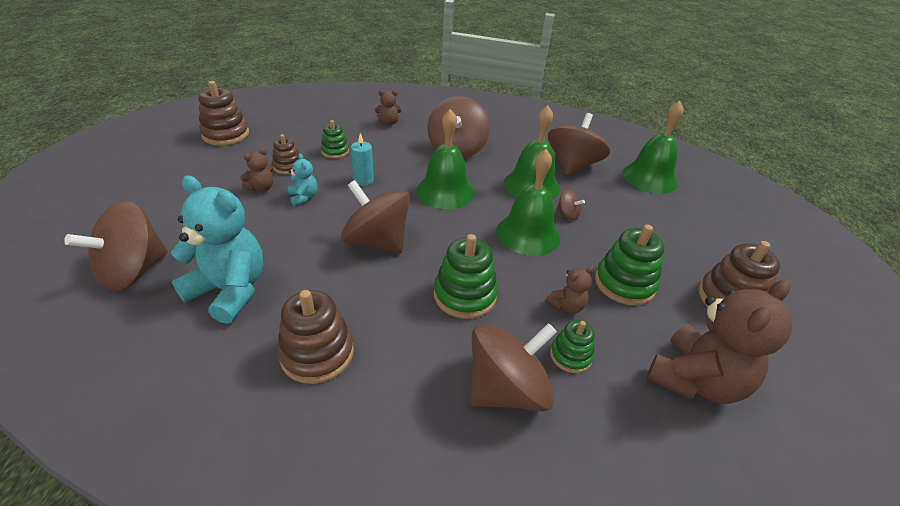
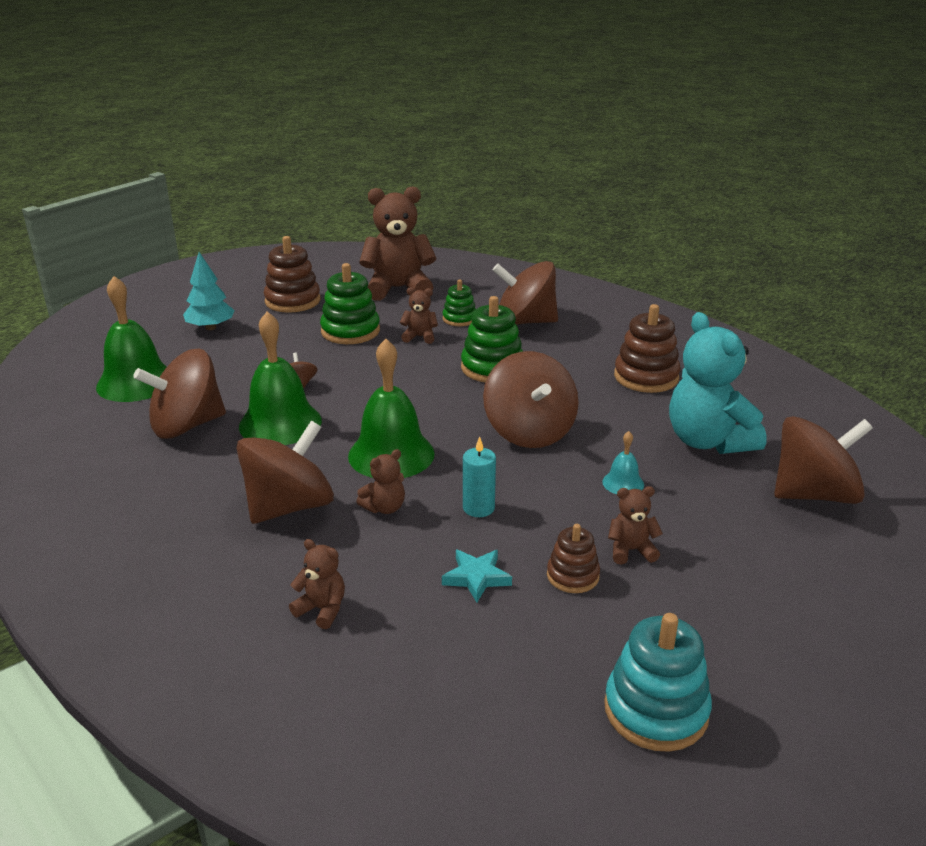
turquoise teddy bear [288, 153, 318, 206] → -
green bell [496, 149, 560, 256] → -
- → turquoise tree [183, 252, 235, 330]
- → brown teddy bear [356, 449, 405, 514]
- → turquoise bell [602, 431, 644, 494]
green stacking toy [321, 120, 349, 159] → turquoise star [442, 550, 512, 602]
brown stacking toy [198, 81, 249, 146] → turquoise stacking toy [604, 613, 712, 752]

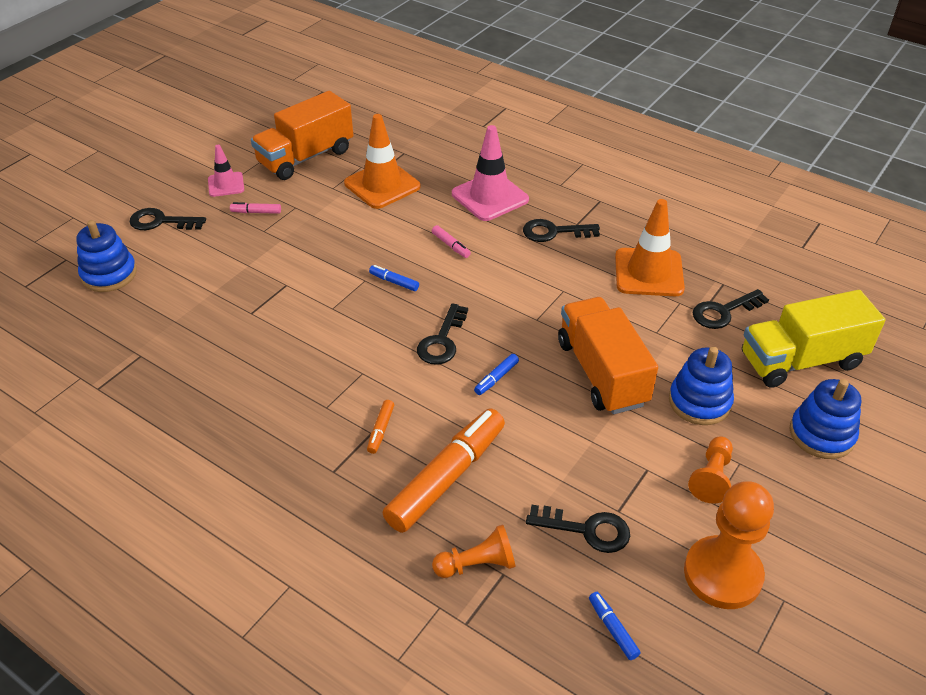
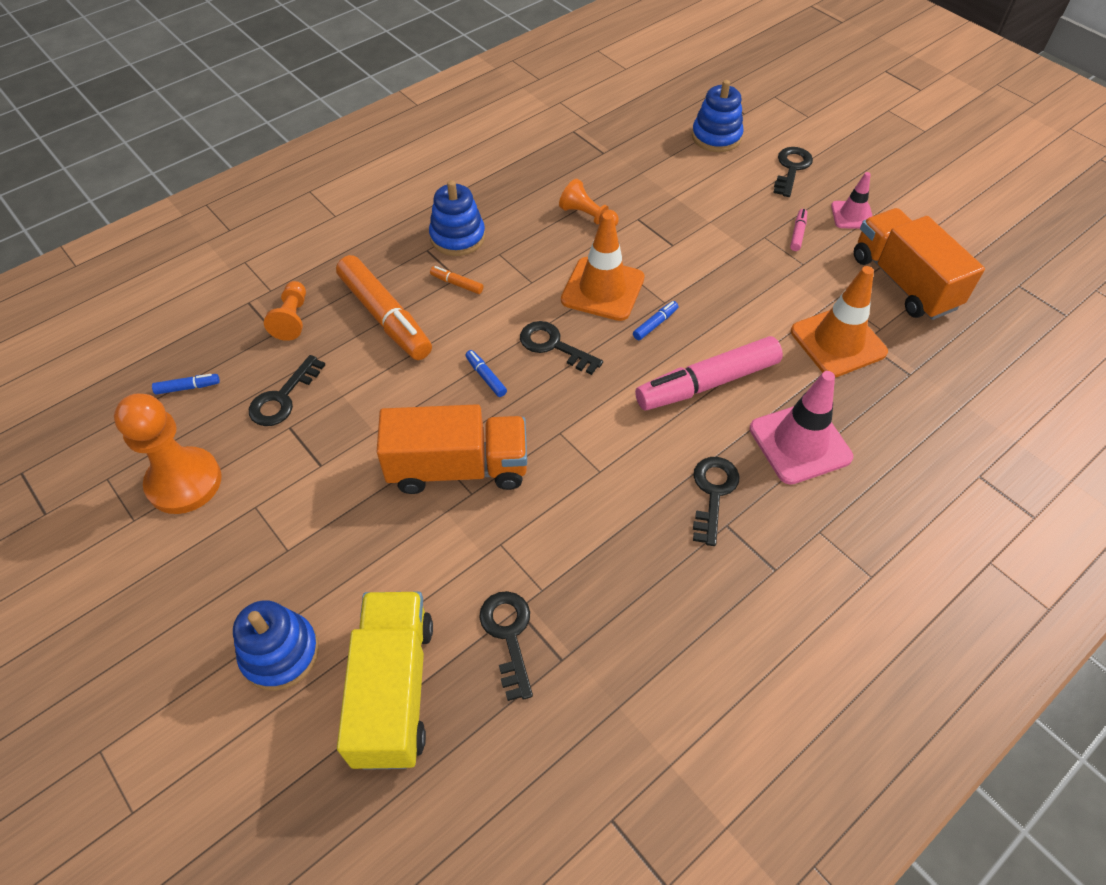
orange traffic cone [615, 199, 685, 296] → orange traffic cone [561, 212, 645, 321], move
blue stacking toy [669, 347, 734, 425] → blue stacking toy [429, 180, 485, 256], move
orange pawn [688, 437, 733, 503] → orange pawn [559, 179, 619, 227], move
pink marker [432, 225, 471, 258] → pink marker [635, 336, 783, 410], x2.47

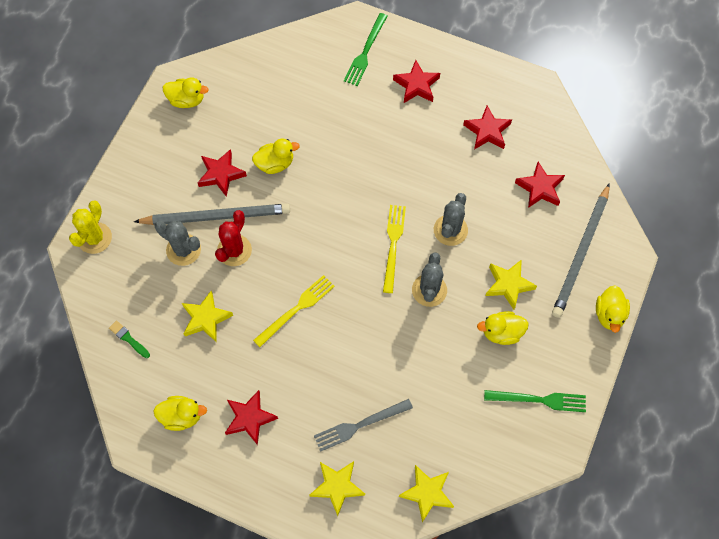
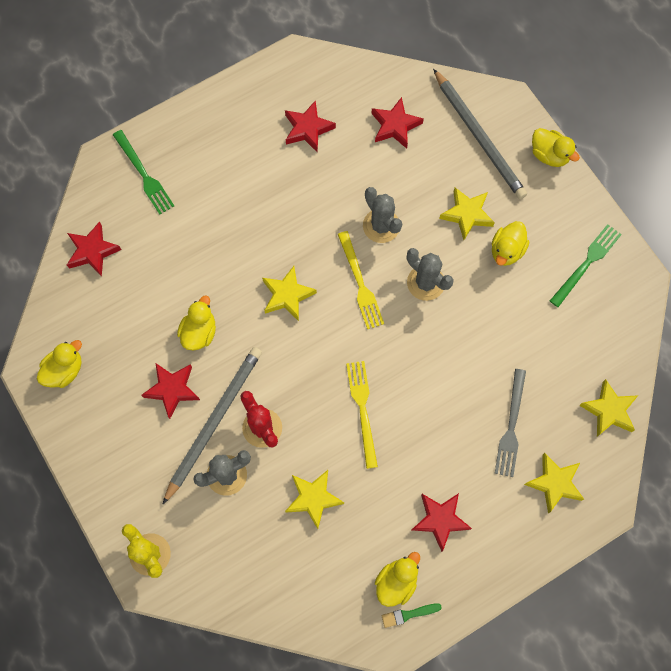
- → yellow star [262, 266, 317, 321]
green brush [109, 321, 150, 358] → green brush [381, 603, 442, 628], move
red star [393, 60, 440, 103] → red star [67, 221, 121, 277], move
yellow fork [383, 205, 406, 293] → yellow fork [338, 231, 384, 329], 150 degrees counterclockwise

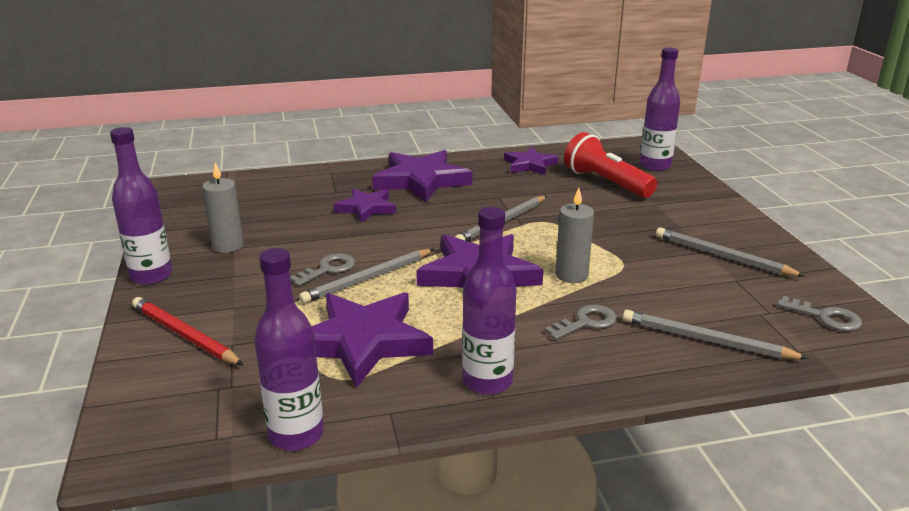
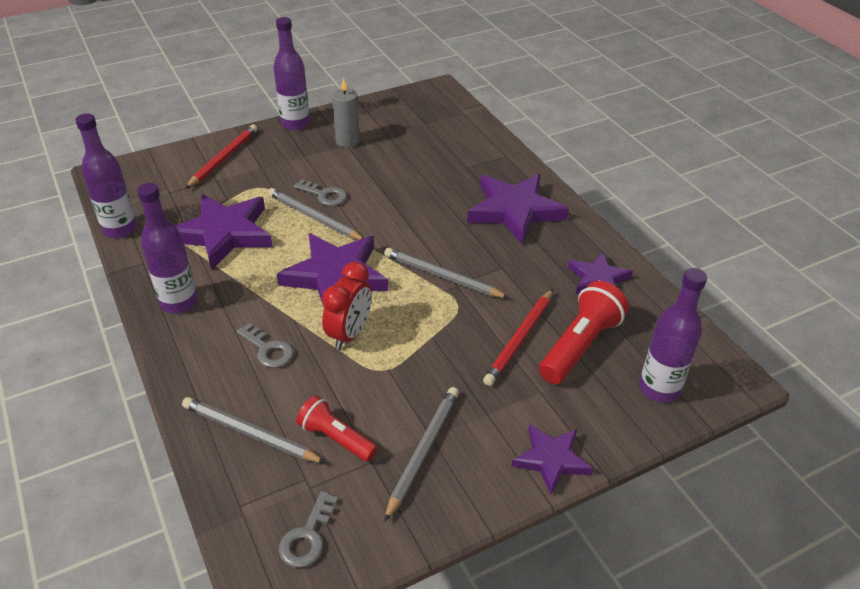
- → red flashlight [296, 396, 378, 462]
- → red pencil [483, 289, 553, 386]
purple star [334, 189, 396, 223] → purple star [512, 424, 593, 495], move
grey candle [555, 188, 594, 283] → red clock [322, 262, 372, 350]
grey pencil [622, 310, 809, 359] → grey pencil [182, 397, 326, 463], 75 degrees counterclockwise

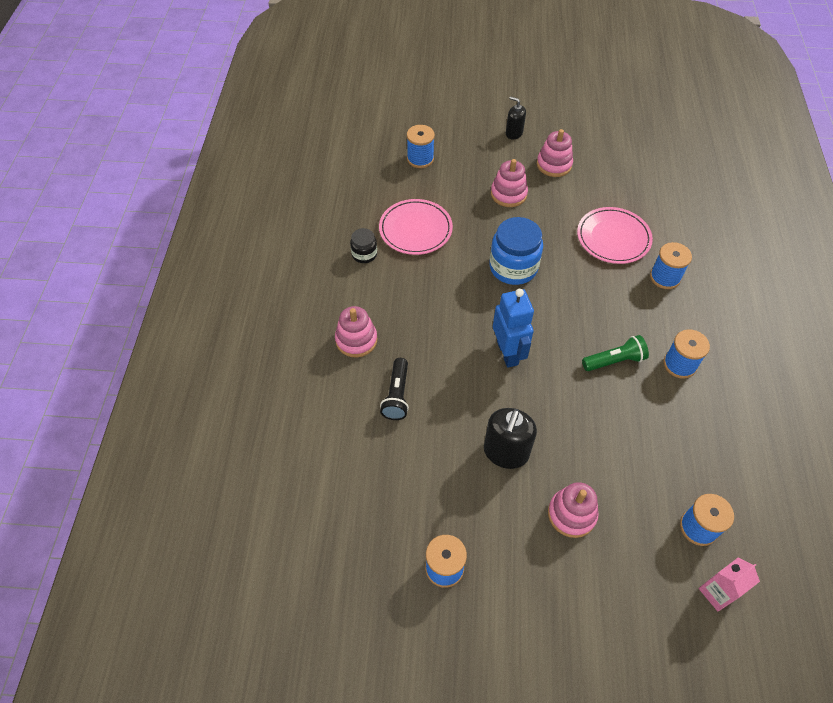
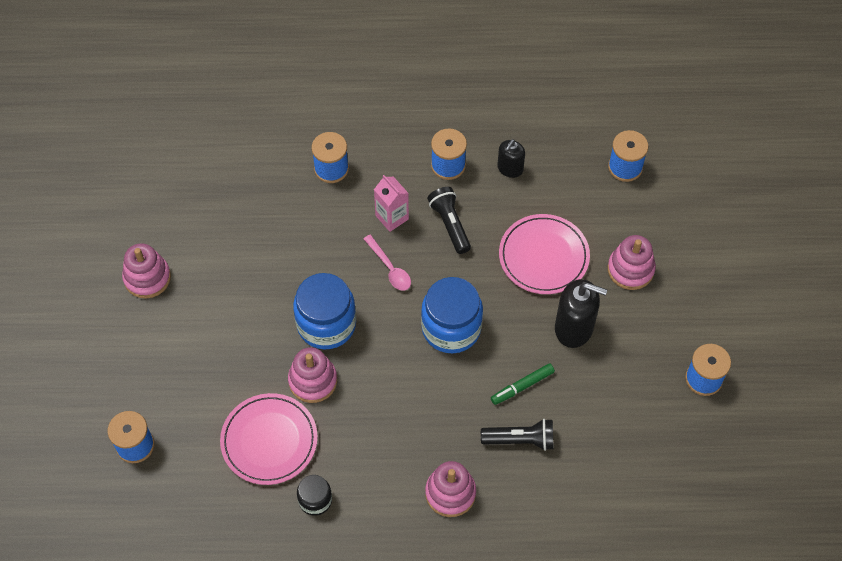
- → pink spoon [364, 235, 411, 291]
- → green marker [491, 363, 555, 405]
pink stacking toy [491, 159, 528, 207] → pink stacking toy [288, 347, 337, 403], move
black soap dispenser [506, 96, 526, 139] → black soap dispenser [497, 139, 525, 178], move
pink plate [577, 207, 653, 264] → pink plate [499, 214, 590, 294], move
pink carton [698, 557, 760, 611] → pink carton [374, 175, 409, 232], move
blue robot [493, 289, 534, 368] → blue jar [421, 277, 483, 353]
green flashlight [582, 335, 649, 371] → black flashlight [427, 187, 471, 254]

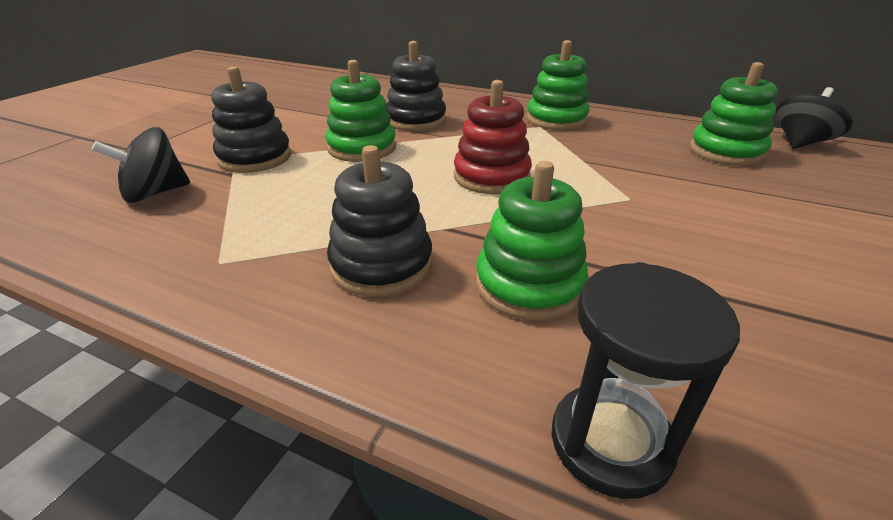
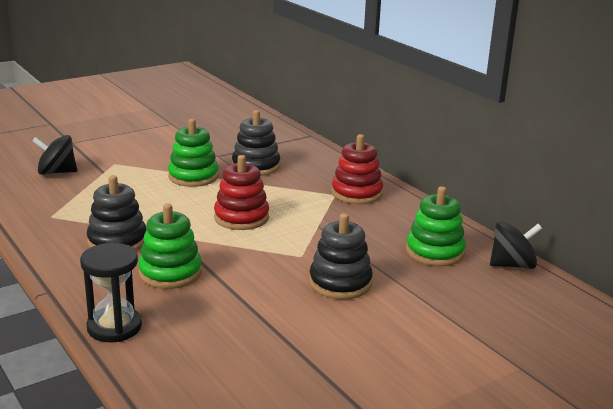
black stacking toy [211, 66, 291, 173] → black stacking toy [309, 213, 373, 299], move
green stacking toy [527, 40, 590, 130] → red stacking toy [331, 134, 383, 204]

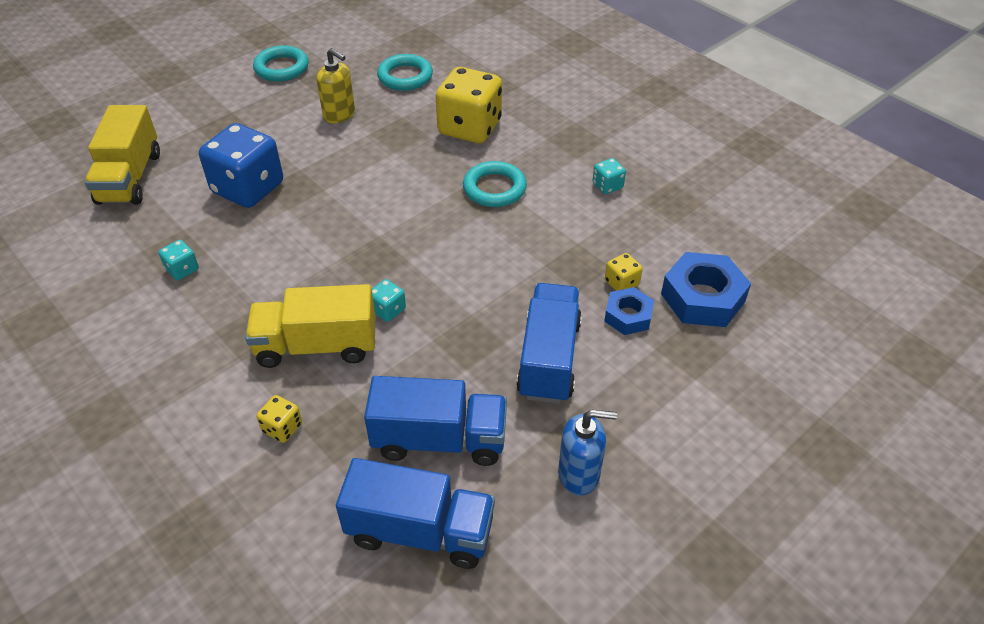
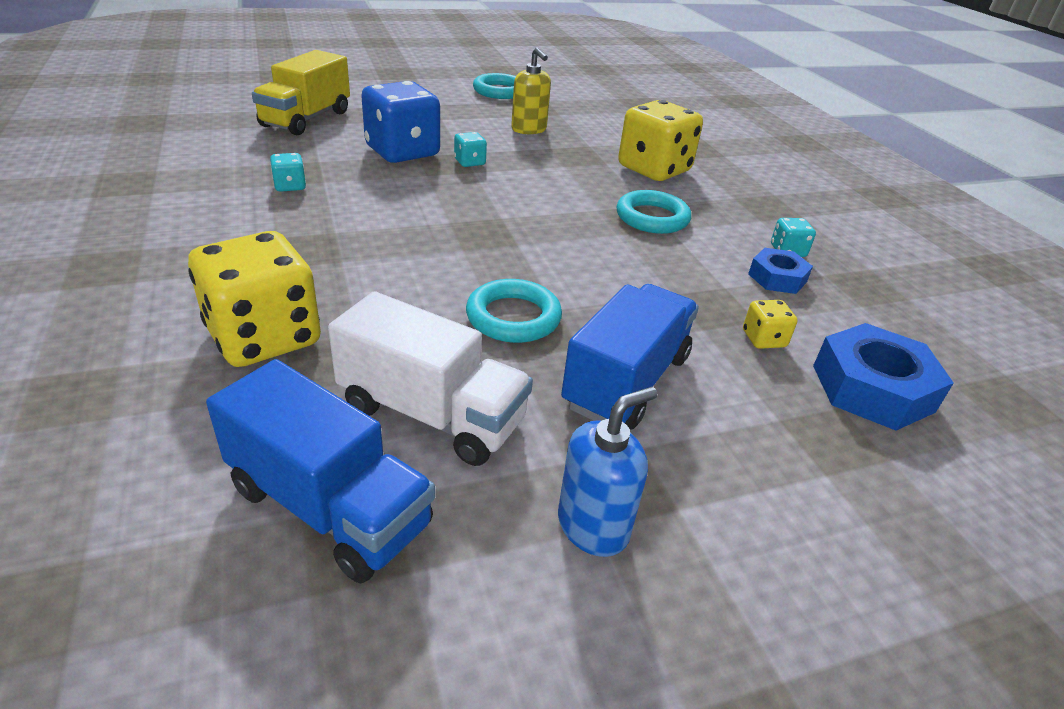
yellow truck [245, 284, 376, 368] → -
turquoise dice [372, 279, 406, 322] → turquoise dice [454, 132, 487, 167], move
turquoise ring [377, 54, 433, 91] → turquoise ring [466, 279, 562, 343], move
blue nut [604, 287, 654, 335] → blue nut [748, 248, 813, 294], move
blue truck [364, 376, 507, 466] → white truck [328, 291, 533, 466]
blue soap dispenser [558, 409, 617, 496] → blue soap dispenser [558, 387, 657, 557], 60 degrees counterclockwise
yellow dice [256, 395, 302, 443] → yellow dice [188, 231, 321, 367], x2.29

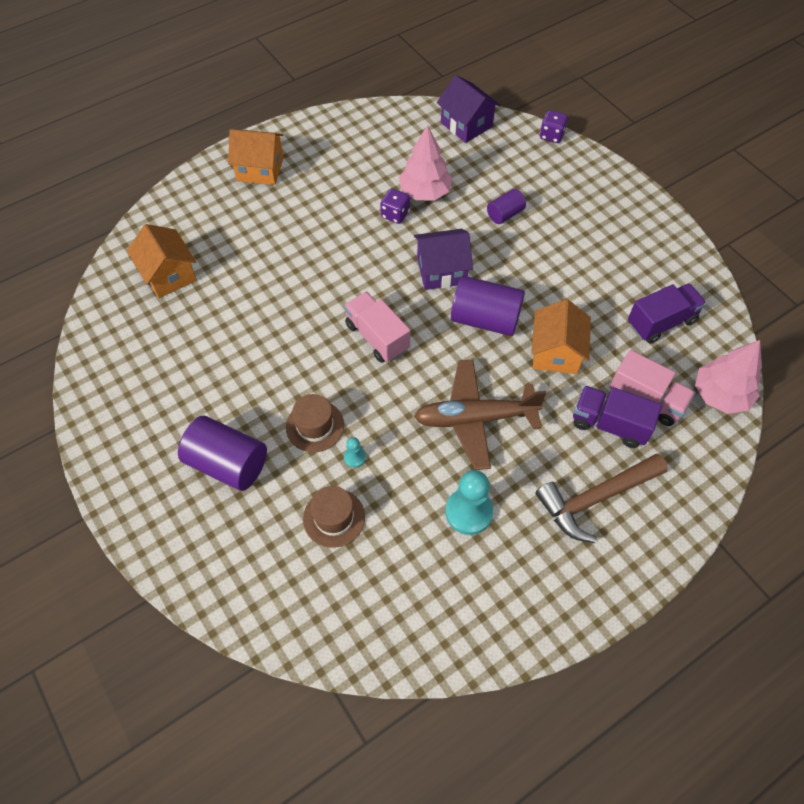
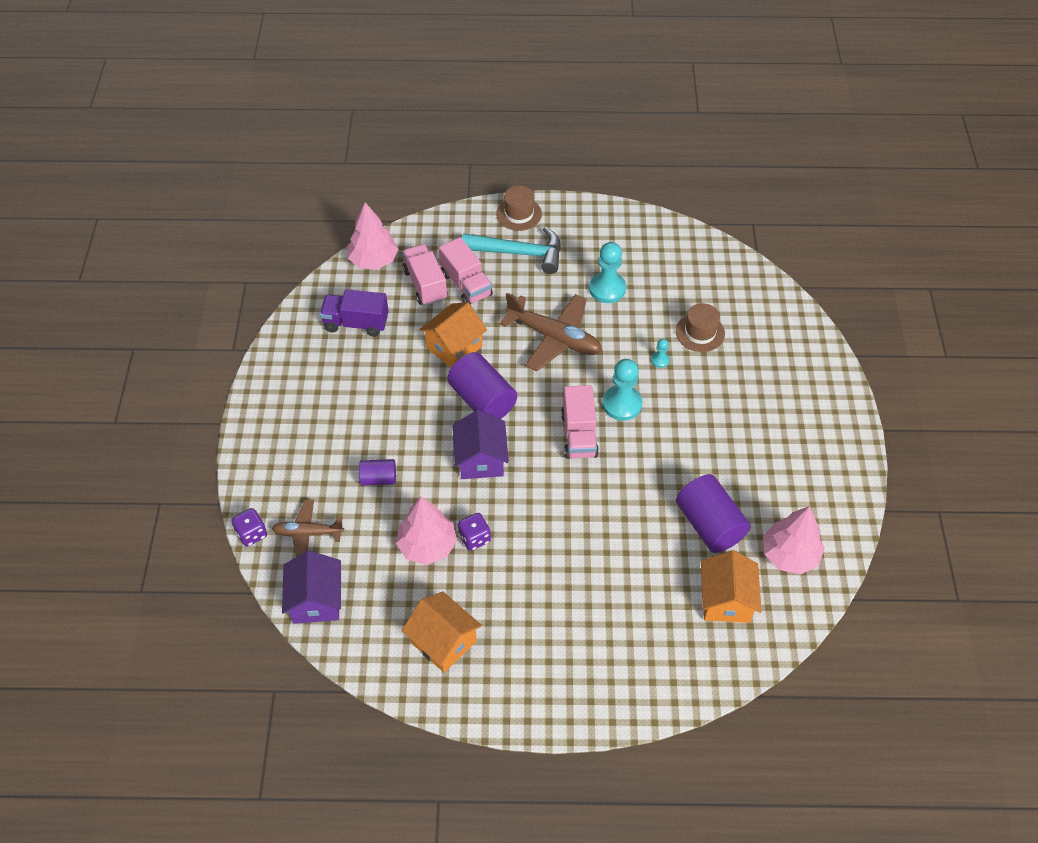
- → brown plane [272, 499, 344, 557]
- → turquoise pawn [602, 359, 642, 421]
- → pink tree [763, 506, 825, 574]
purple cylinder [178, 416, 267, 491] → purple cylinder [676, 474, 750, 553], move
orange house [228, 129, 284, 185] → orange house [402, 592, 482, 673], move
brown hat [286, 394, 344, 452] → brown hat [496, 186, 542, 231], move
brown hammer [535, 453, 668, 543] → turquoise hammer [462, 227, 561, 274]
purple truck [573, 385, 662, 448] → pink truck [439, 237, 493, 305]
purple house [414, 229, 473, 290] → purple house [452, 410, 509, 479], 60 degrees clockwise

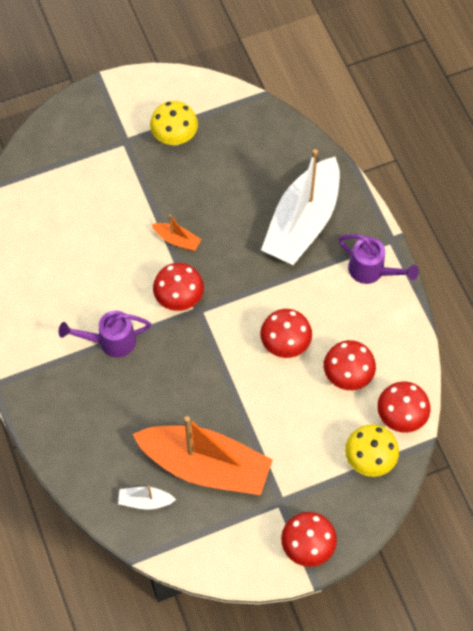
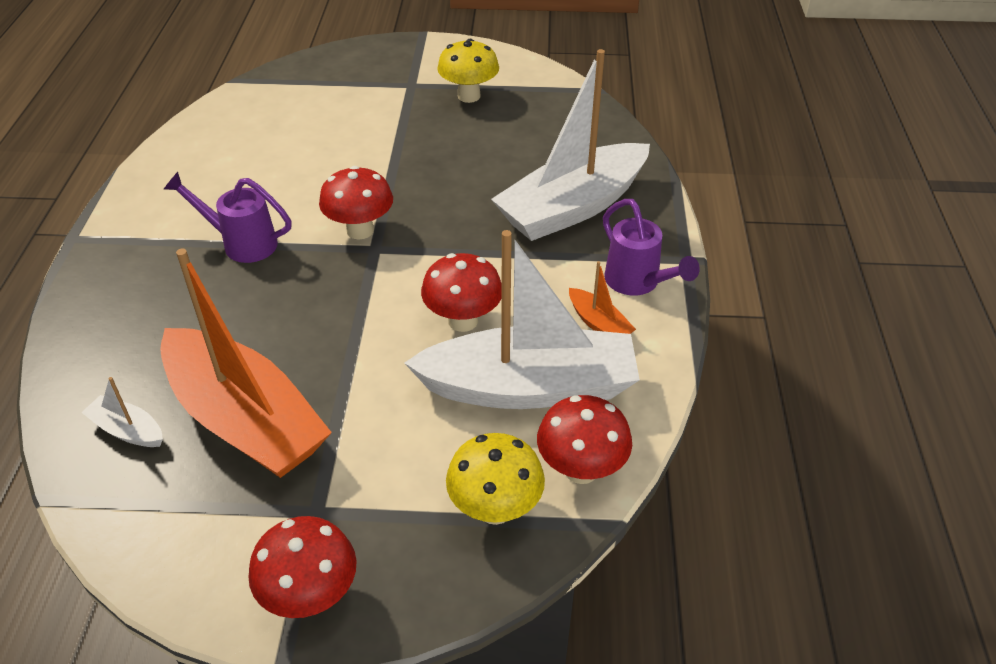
orange boat [152, 215, 202, 251] → orange boat [569, 261, 636, 334], move
red mushroom [324, 340, 376, 390] → white boat [404, 230, 640, 409]

